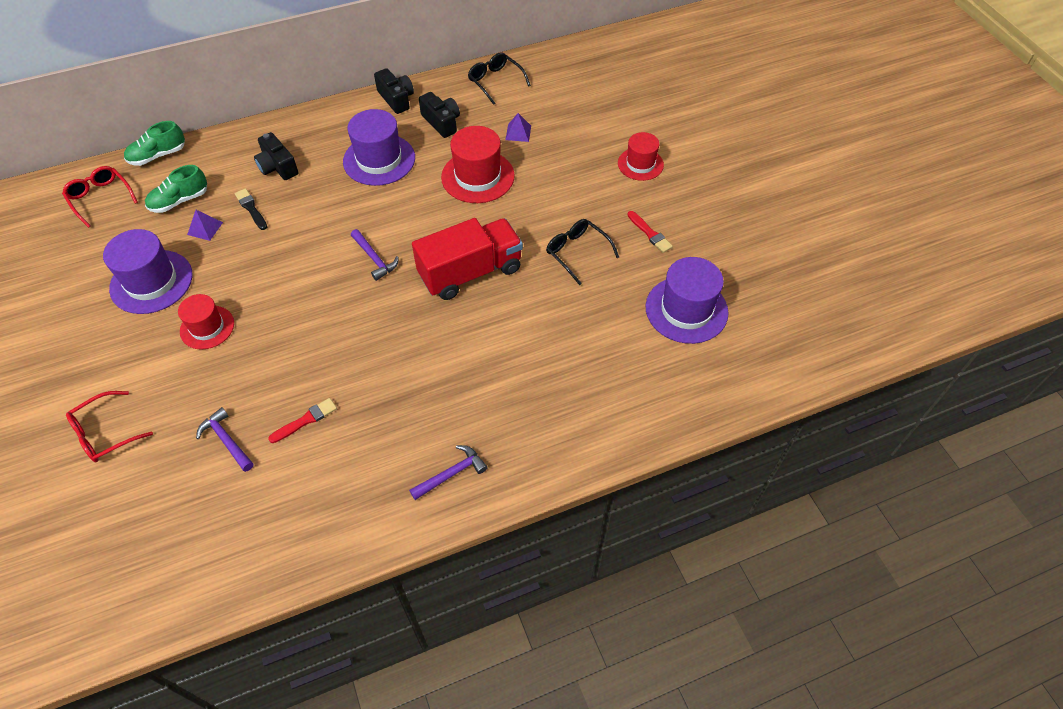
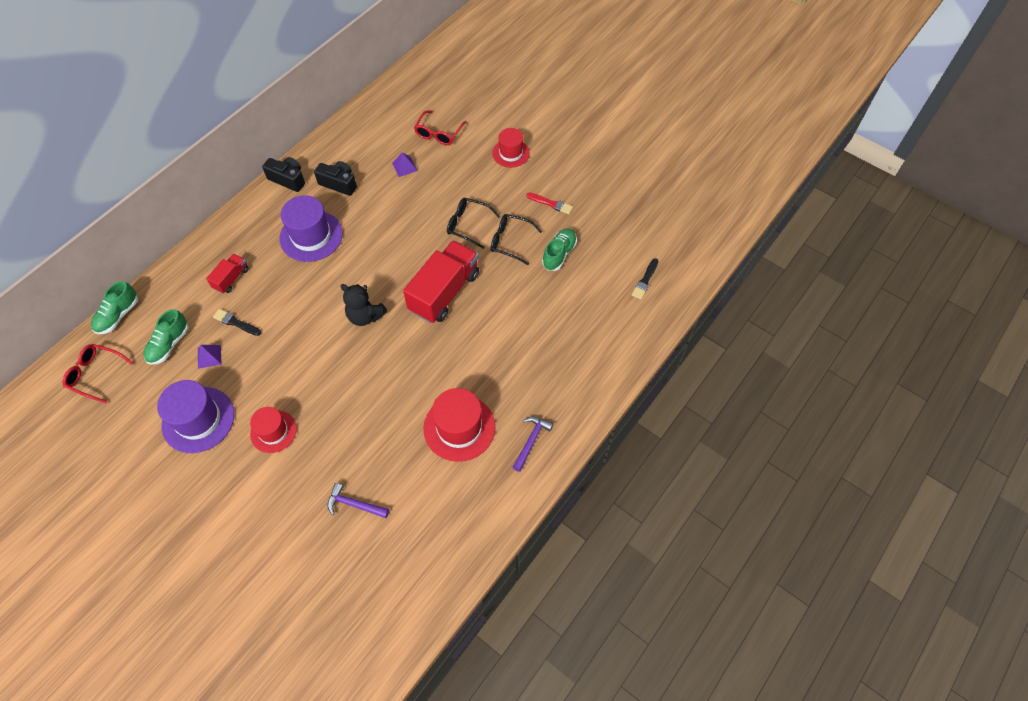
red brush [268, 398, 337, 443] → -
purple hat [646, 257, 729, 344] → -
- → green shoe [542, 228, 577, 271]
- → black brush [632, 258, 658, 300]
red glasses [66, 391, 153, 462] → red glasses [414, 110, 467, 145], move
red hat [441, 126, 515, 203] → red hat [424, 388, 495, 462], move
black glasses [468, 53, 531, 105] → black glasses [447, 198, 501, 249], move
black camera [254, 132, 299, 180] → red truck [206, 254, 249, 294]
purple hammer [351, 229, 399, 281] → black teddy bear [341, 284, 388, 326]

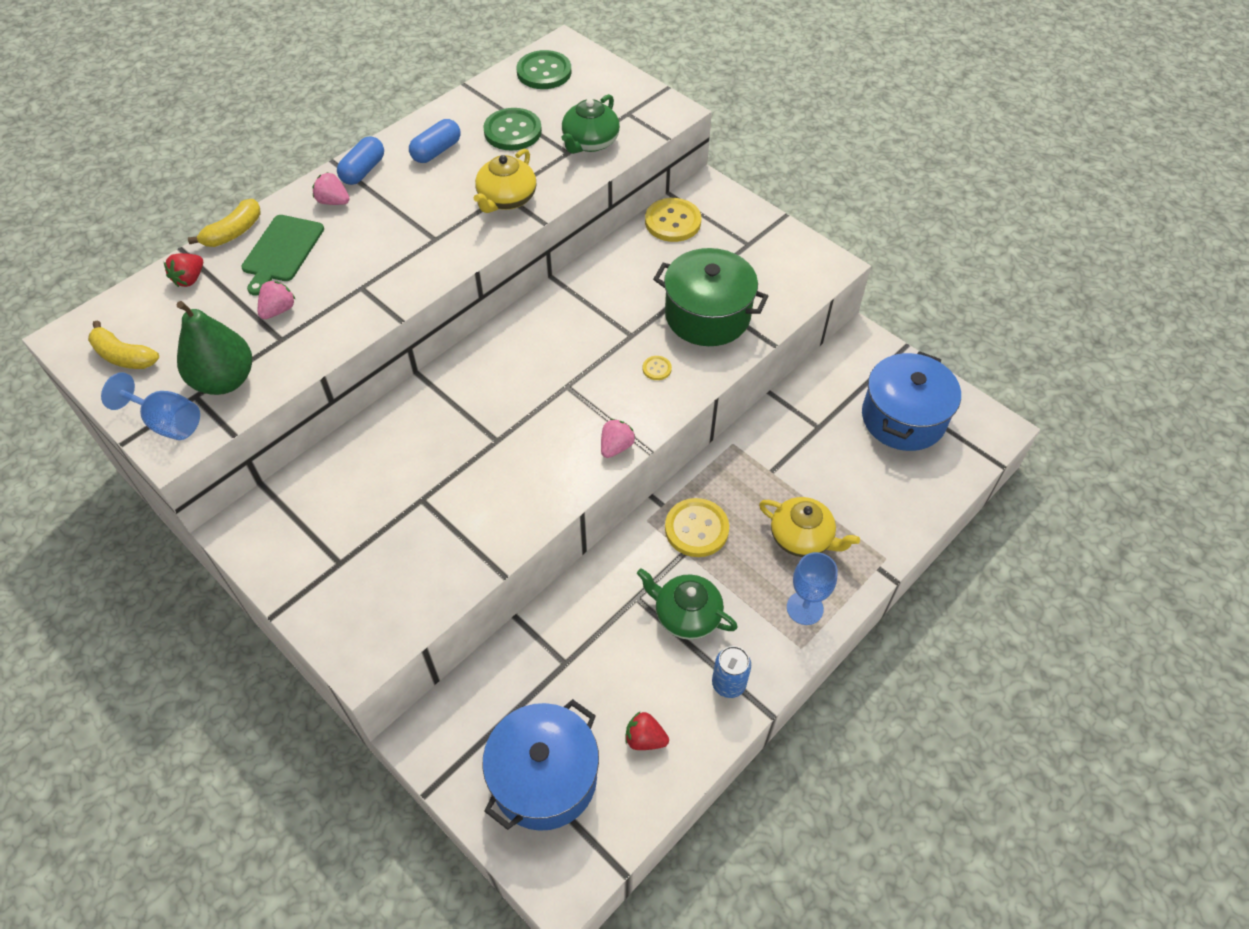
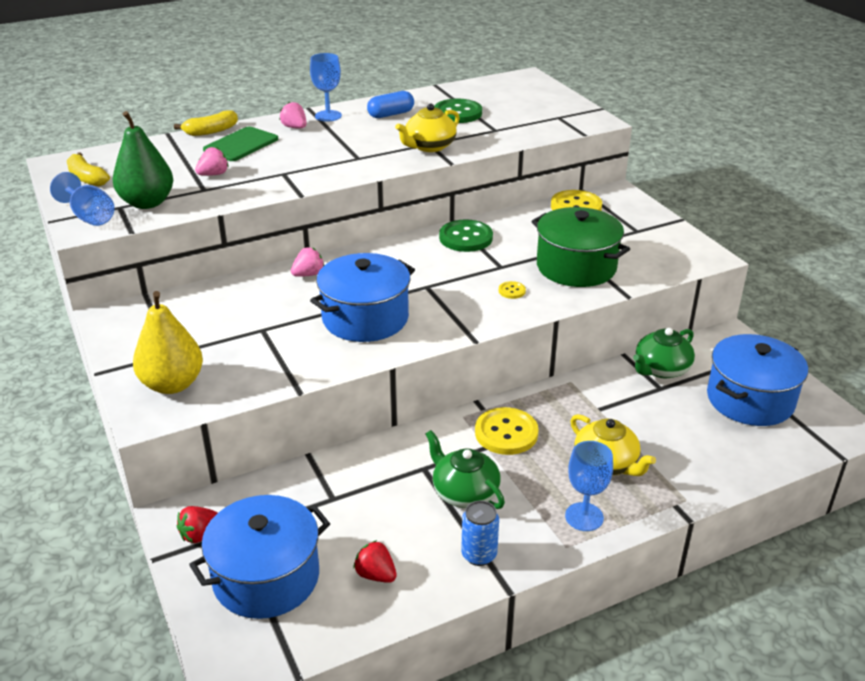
- → yellow pear [133, 291, 203, 394]
- → blue pot [310, 253, 415, 342]
red strawberry [164, 253, 203, 287] → red strawberry [177, 506, 217, 543], move
green button [517, 50, 571, 89] → green button [439, 219, 493, 252], move
green teapot [562, 94, 620, 154] → green teapot [633, 328, 695, 378], move
pink strawberry [601, 419, 636, 458] → pink strawberry [291, 247, 324, 277], move
blue capsule [337, 136, 384, 185] → blue goblet [310, 53, 342, 122]

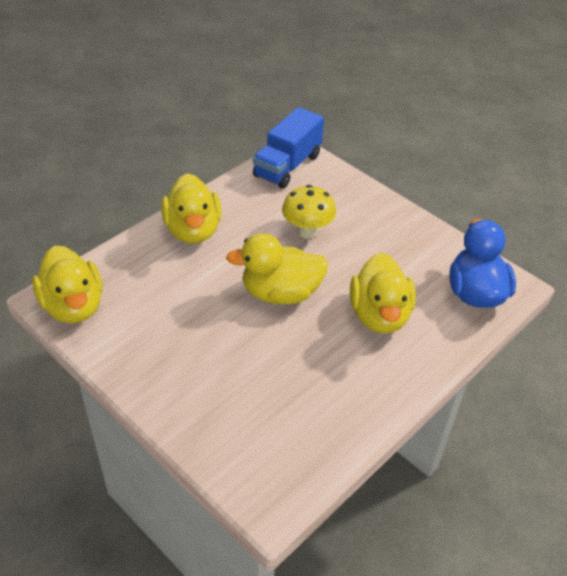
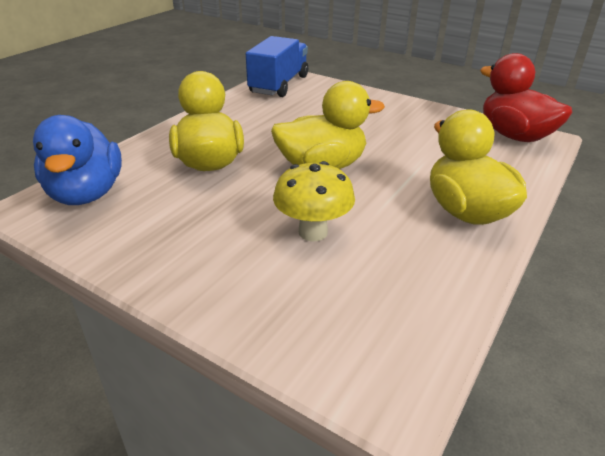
blue truck [253, 107, 324, 188] → blue truck [246, 36, 308, 97], move
yellow duck [32, 245, 103, 323] → red duck [480, 53, 572, 142]

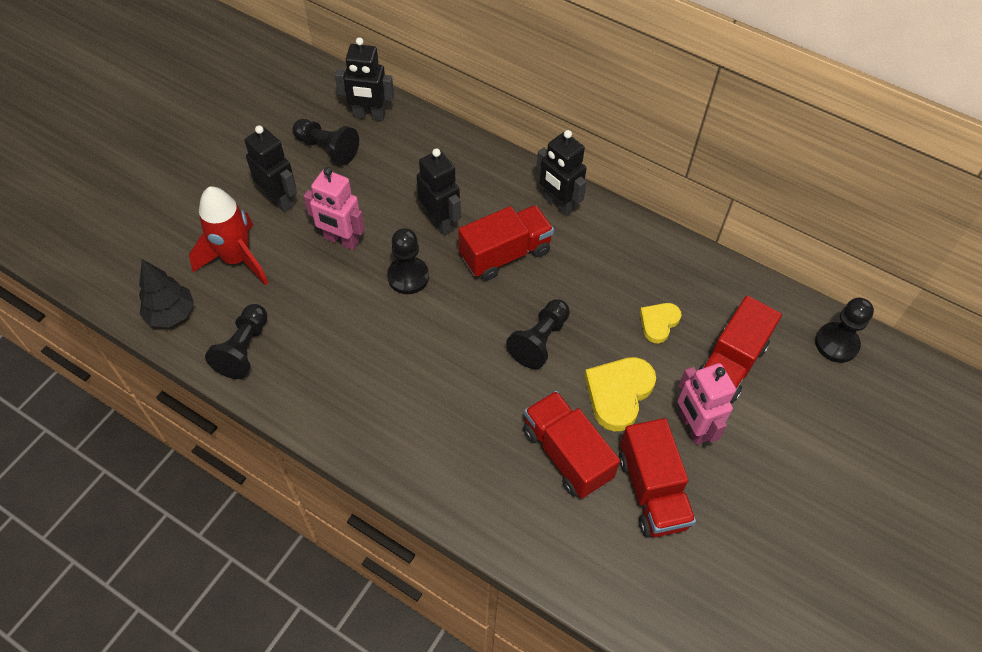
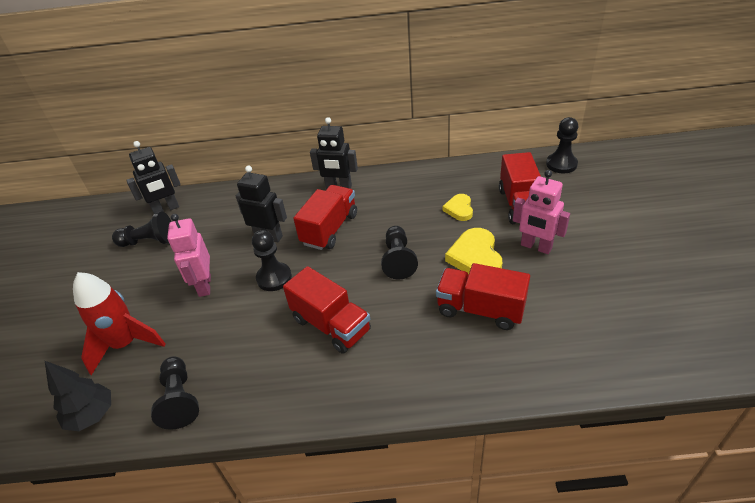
black robot [245, 125, 297, 213] → -
red truck [619, 418, 696, 537] → red truck [283, 266, 371, 354], move
pink robot [303, 167, 365, 250] → pink robot [167, 214, 211, 297], 90 degrees clockwise

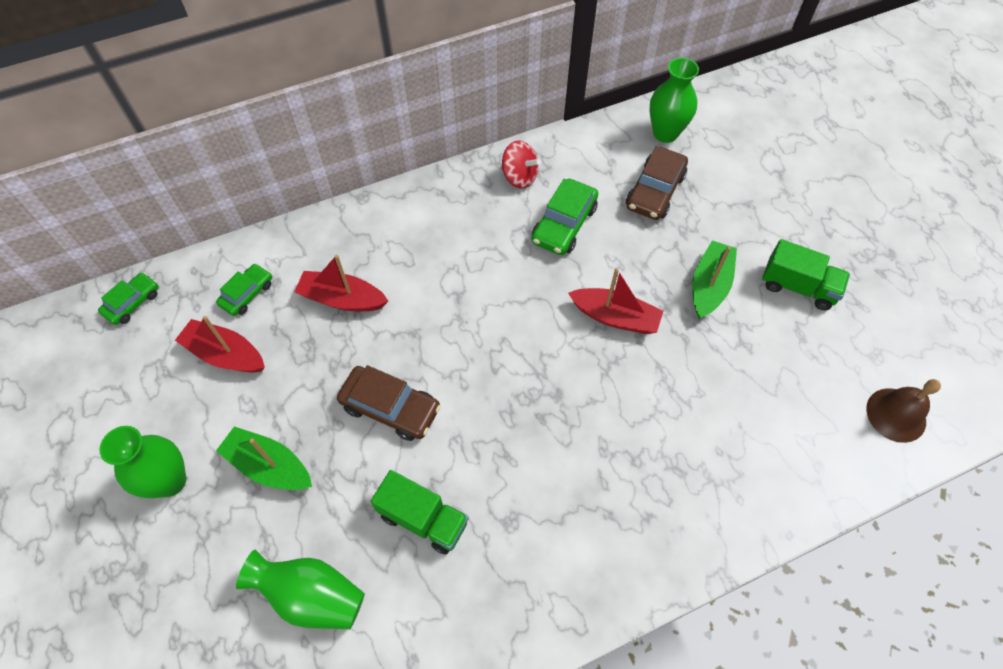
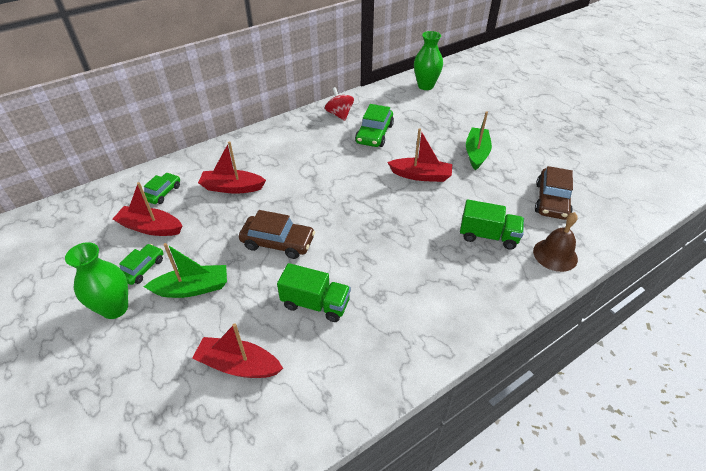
green car [98, 273, 159, 325] → green car [119, 244, 164, 285], move
brown car [626, 146, 688, 220] → brown car [535, 166, 573, 220], move
green truck [762, 239, 850, 310] → green truck [460, 199, 524, 250], move
brown bell [866, 379, 941, 443] → brown bell [533, 212, 578, 272], move
green vase [236, 550, 365, 629] → red boat [192, 323, 283, 378]
green boat [216, 426, 312, 490] → green boat [144, 243, 227, 298], 150 degrees clockwise
red spinning top [502, 140, 541, 189] → red spinning top [325, 87, 354, 121], 135 degrees counterclockwise

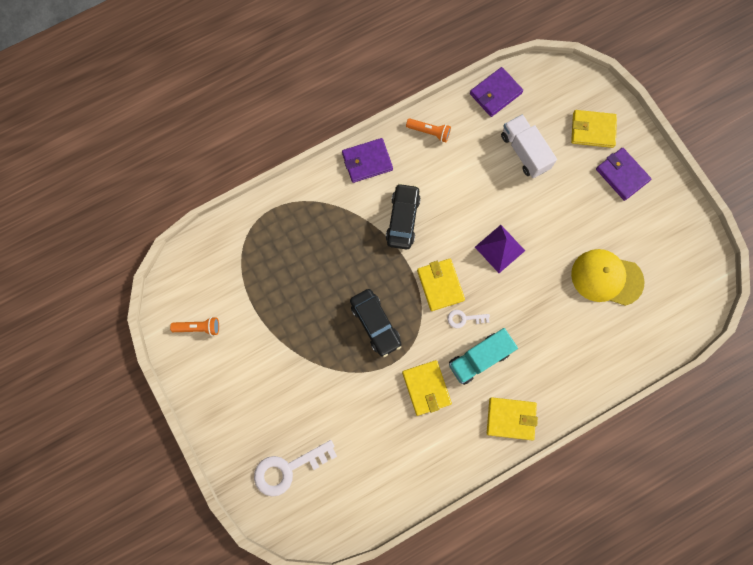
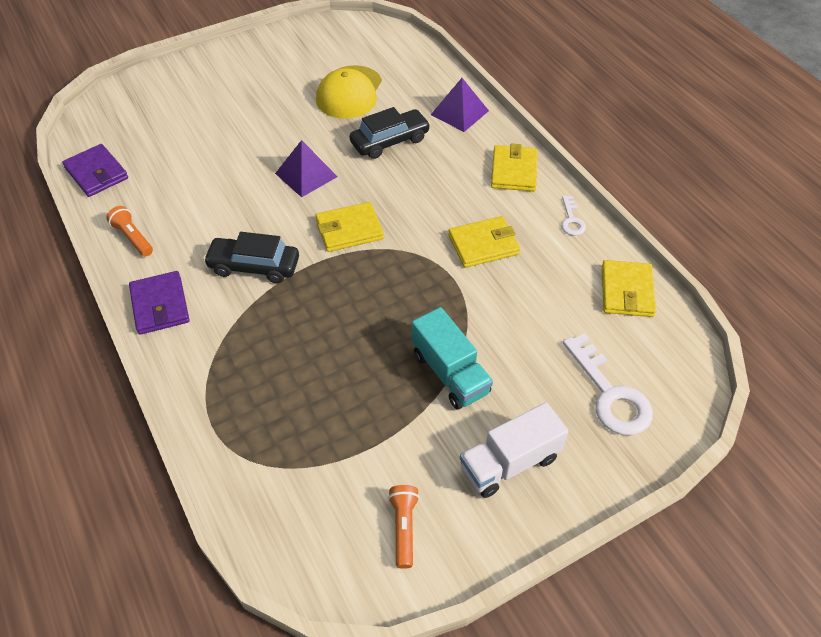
purple wallet [596, 148, 651, 201] → -
- → purple pyramid [431, 78, 489, 132]
black car [350, 289, 402, 357] → black car [350, 107, 431, 159], move
white key [448, 310, 490, 328] → white key [561, 196, 586, 236], move
turquoise truck [449, 328, 518, 385] → turquoise truck [412, 307, 493, 410], move
white truck [501, 114, 557, 178] → white truck [460, 402, 568, 498], move
yellow wallet [571, 110, 617, 148] → yellow wallet [602, 260, 656, 317], move
orange flashlight [406, 118, 451, 142] → orange flashlight [106, 206, 153, 256], 60 degrees counterclockwise

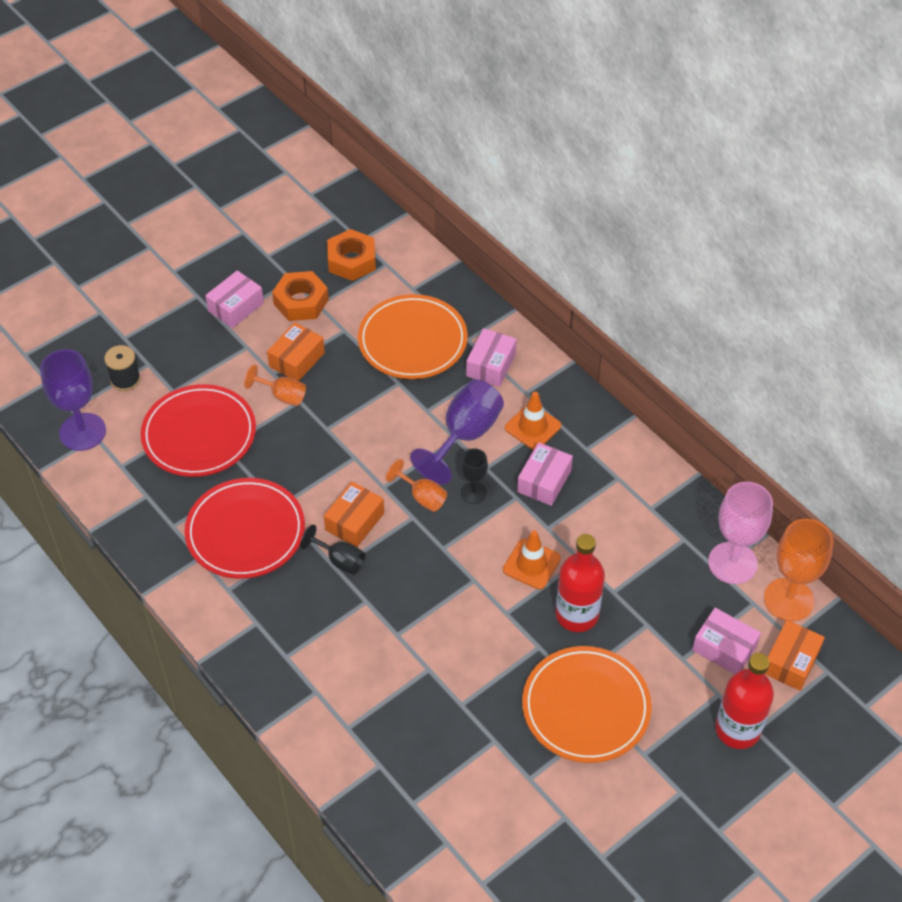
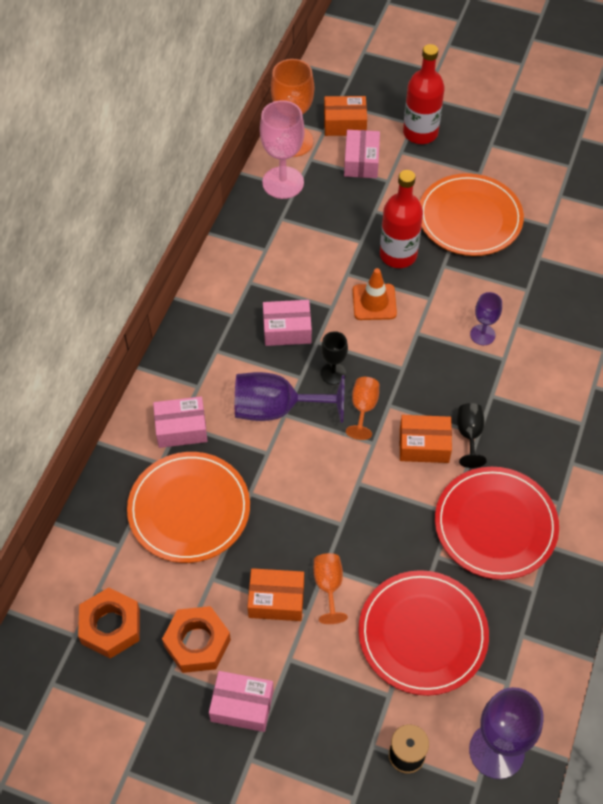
orange traffic cone [505, 392, 561, 450] → -
- → purple goblet [470, 292, 502, 345]

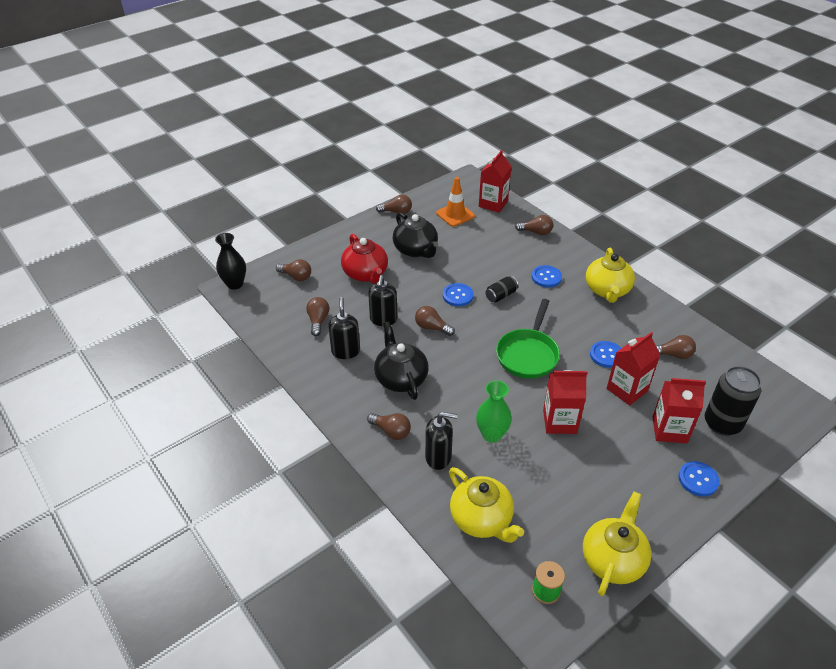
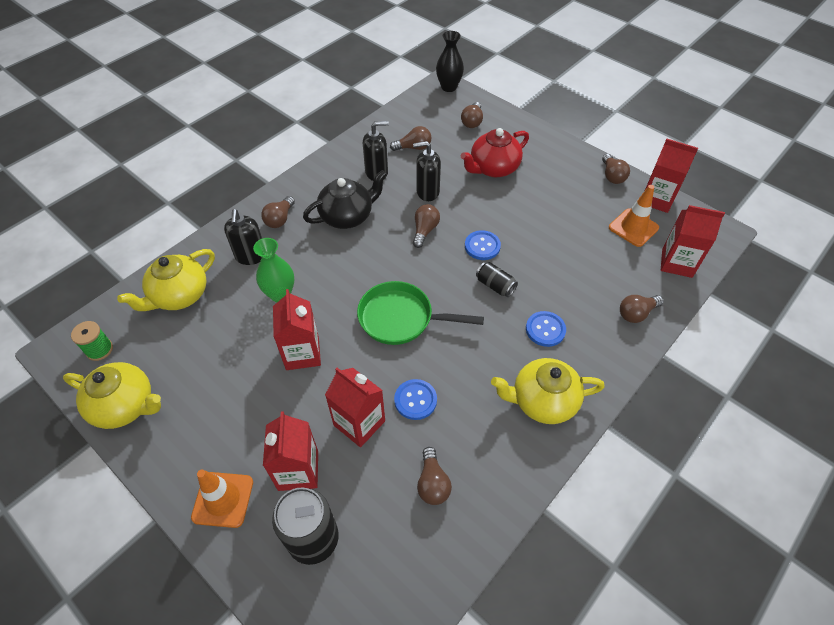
black teapot [393, 212, 438, 258] → -
- → red carton [645, 139, 698, 213]
blue button [678, 461, 719, 496] → orange traffic cone [191, 469, 253, 528]
brown light bulb [515, 215, 553, 235] → brown light bulb [620, 295, 664, 323], 60 degrees clockwise

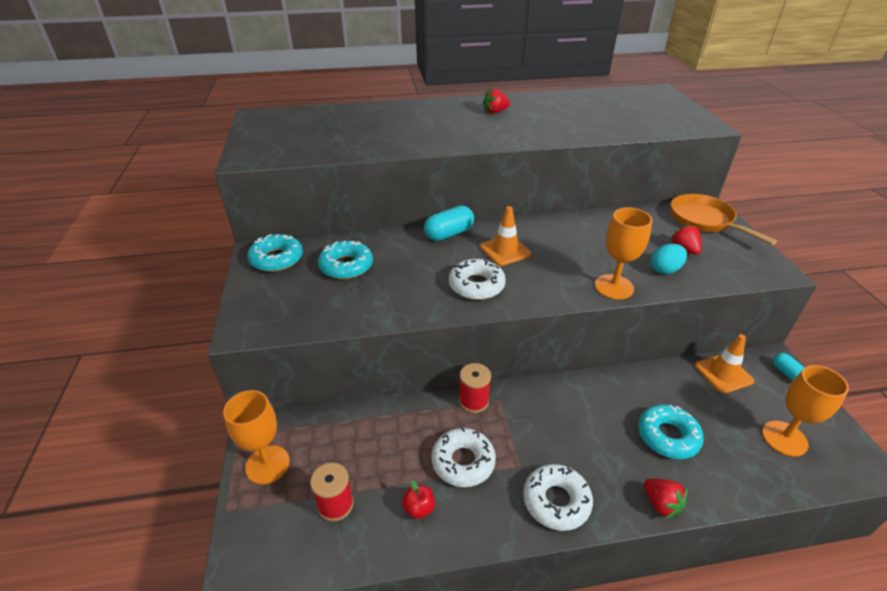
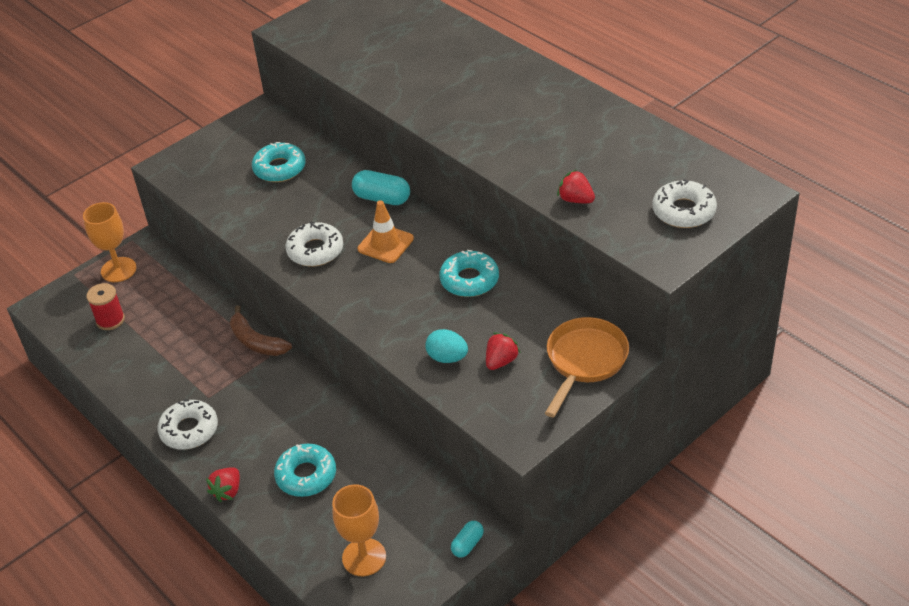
red apple [402, 480, 435, 519] → -
orange goblet [595, 207, 652, 299] → -
orange traffic cone [695, 334, 754, 393] → -
turquoise donut [248, 234, 303, 272] → turquoise donut [439, 250, 499, 297], move
white donut [432, 427, 496, 487] → white donut [652, 179, 717, 228], move
red strawberry [483, 88, 510, 114] → red strawberry [557, 170, 595, 203], move
red spool [459, 363, 491, 413] → brown banana [230, 305, 292, 356]

